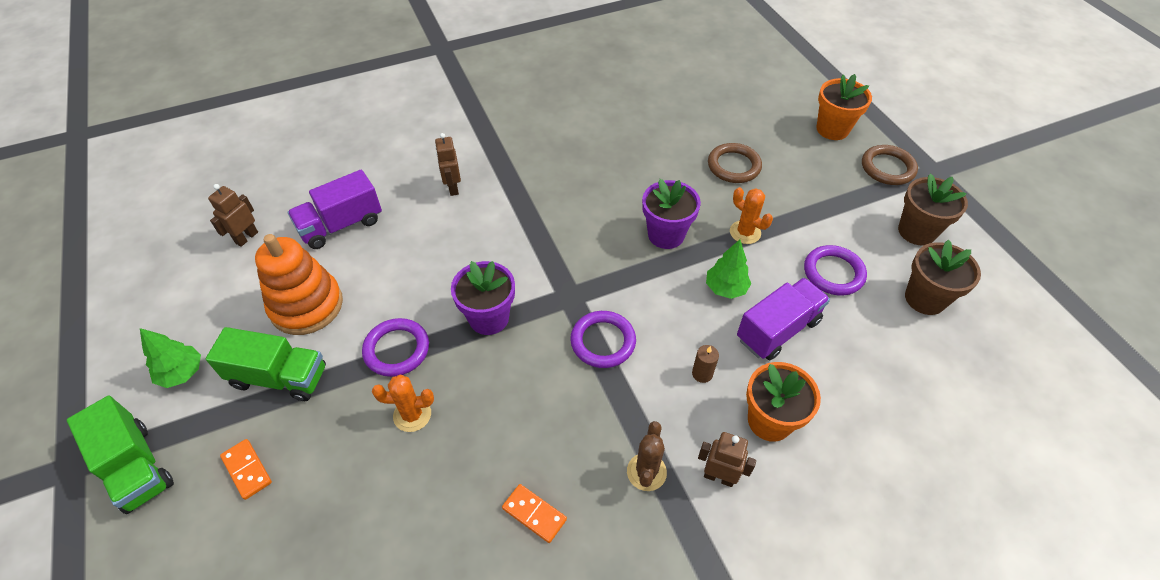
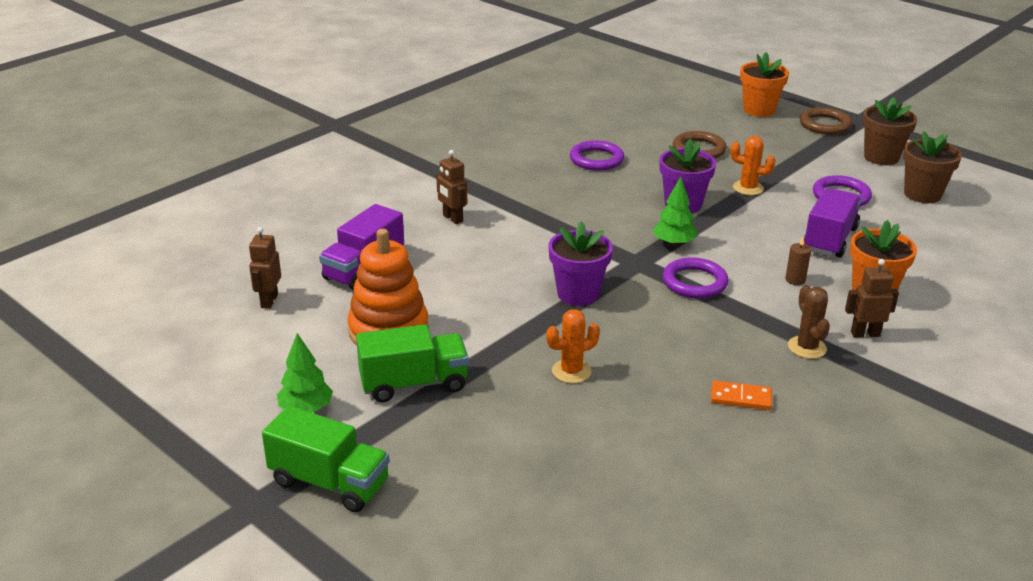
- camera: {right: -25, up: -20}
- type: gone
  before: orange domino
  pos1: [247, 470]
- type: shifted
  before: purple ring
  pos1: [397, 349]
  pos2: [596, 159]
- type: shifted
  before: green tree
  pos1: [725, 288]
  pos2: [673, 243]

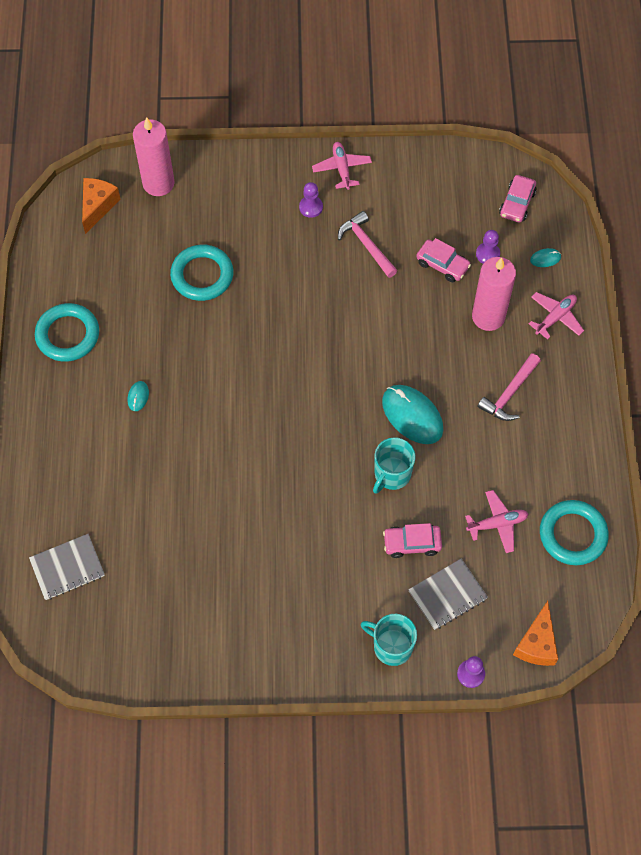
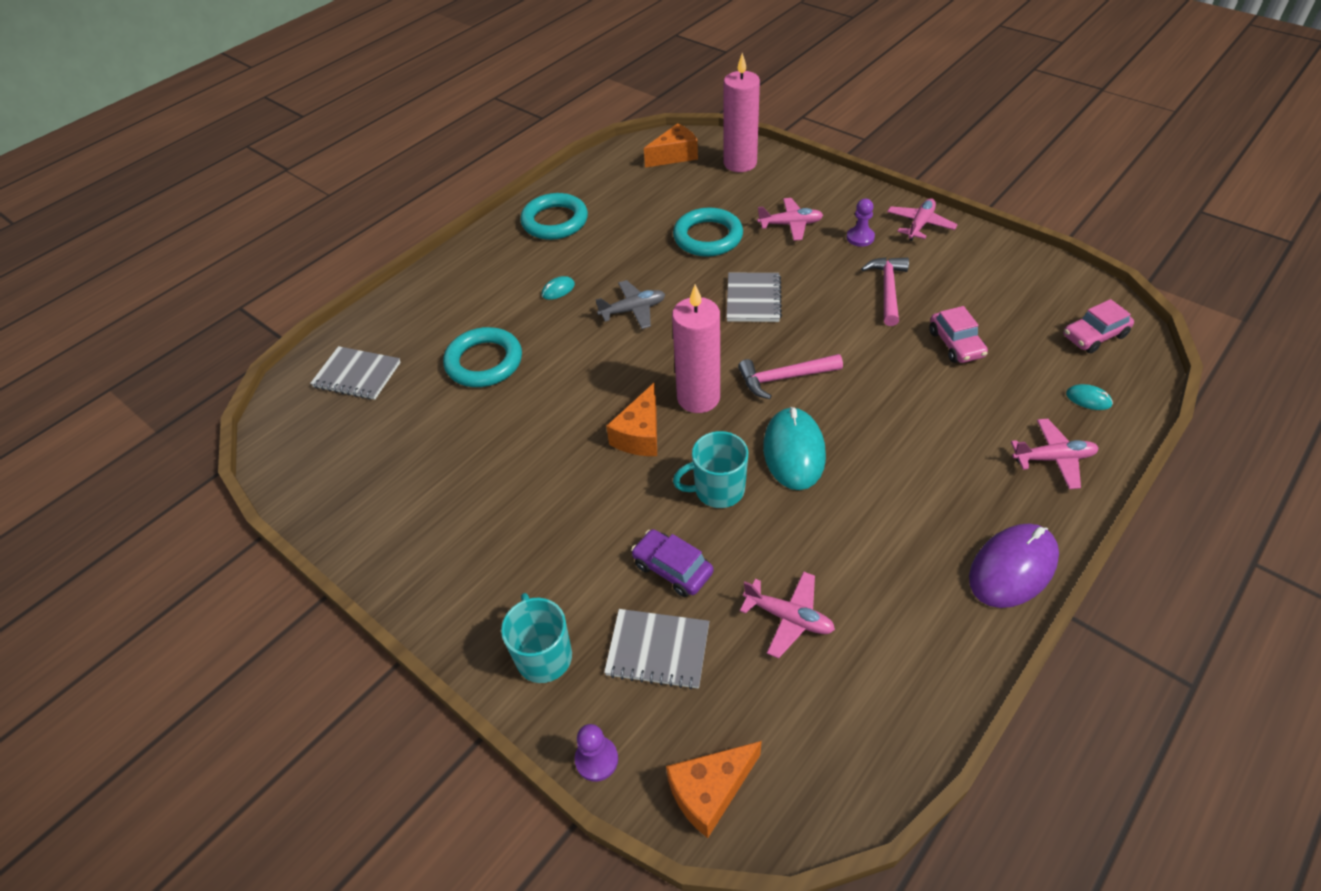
- camera: {right: 45, up: -15}
- type: gone
  before: purple pawn
  pos1: [487, 254]
- type: new
  after: grey plane
  pos2: [633, 310]
- type: new
  after: orange cheese
  pos2: [640, 435]
- type: new
  after: grey notebook
  pos2: [753, 299]
- type: new
  after: pink plane
  pos2: [790, 224]
- type: new
  after: purple mouse
  pos2: [1012, 568]
- type: shifted
  before: pink candle
  pos1: [488, 316]
  pos2: [698, 398]
- type: shifted
  before: pink hammer
  pos1: [509, 393]
  pos2: [784, 378]
- type: shifted
  before: turquoise ring
  pos1: [572, 534]
  pos2: [484, 362]
- type: repainted
  before: pink car
  after: purple car
  pos1: [412, 543]
  pos2: [672, 568]

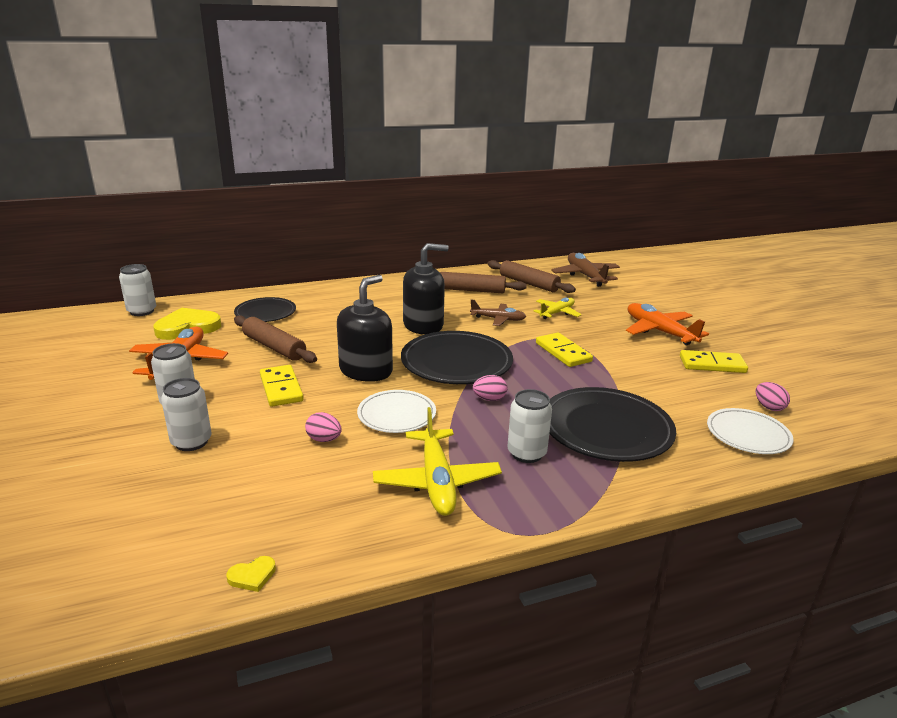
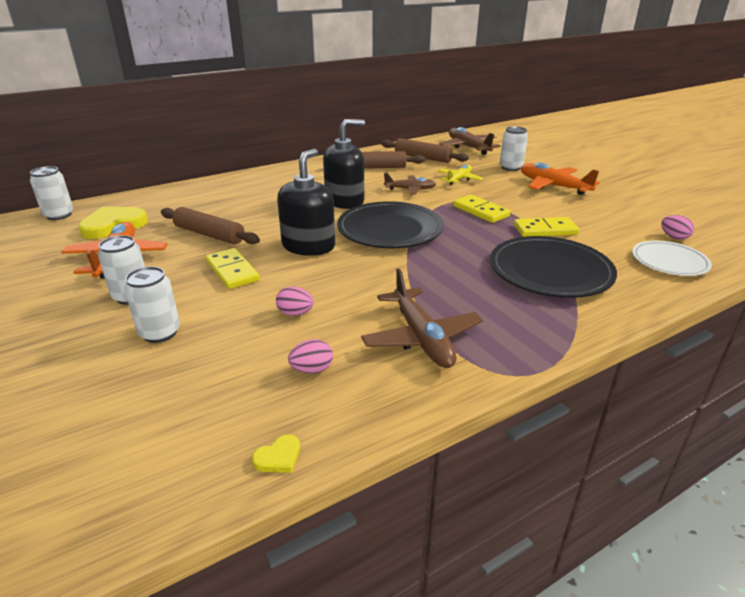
- camera: {right: -10, up: 5}
- type: gone
  before: black plate
  pos1: [265, 313]
- type: gone
  before: white plate
  pos1: [396, 414]
- type: shifted
  before: pink egg
  pos1: [489, 399]
  pos2: [312, 370]
- type: shifted
  before: white can
  pos1: [526, 453]
  pos2: [510, 167]
- type: shifted
  before: yellow domino
  pos1: [712, 364]
  pos2: [545, 230]
- type: repainted
  before: yellow plane
  after: brown plane
  pos1: [436, 481]
  pos2: [421, 338]

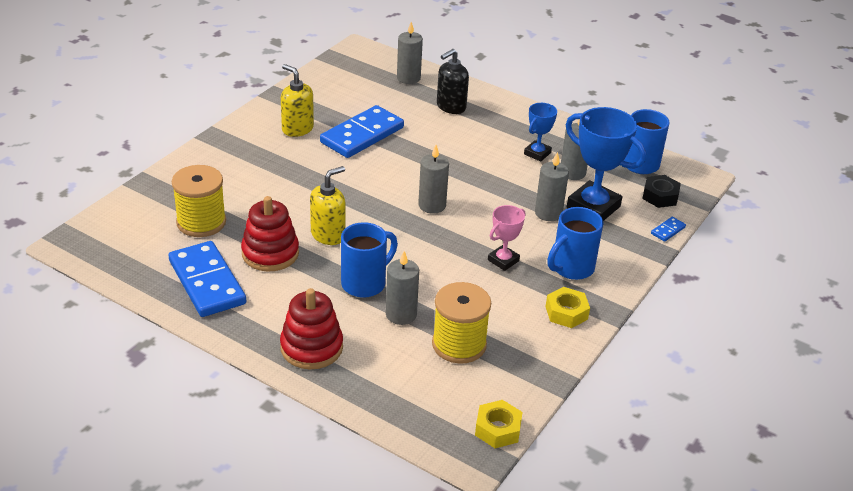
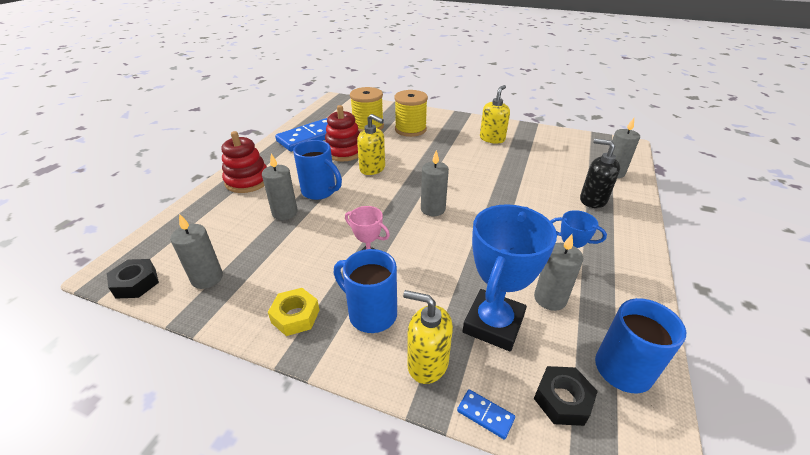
- camera: {right: 80, up: 0}
- type: gone
  before: blue domino
  pos1: [362, 135]
- type: new
  after: yellow soap dispenser
  pos2: [427, 363]
- type: shifted
  before: yellow spool
  pos1: [459, 344]
  pos2: [410, 129]
- type: shifted
  before: grey candle
  pos1: [548, 213]
  pos2: [207, 278]
- type: repainted
  before: yellow nut
  after: black nut
  pos1: [497, 429]
  pos2: [136, 283]

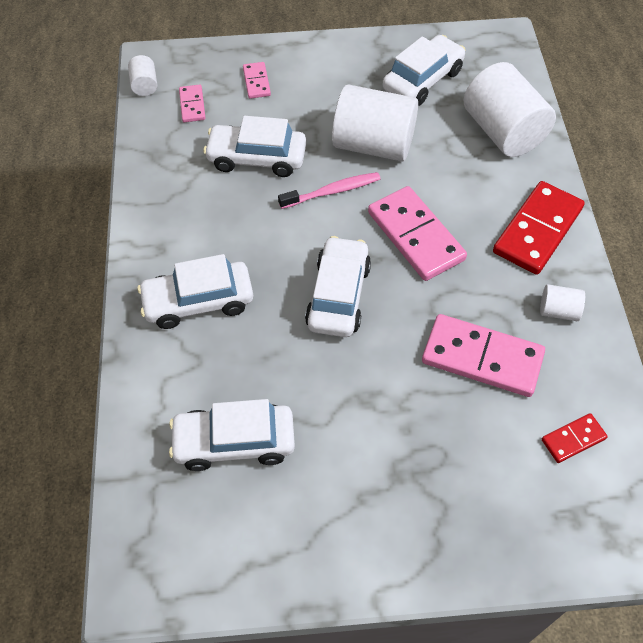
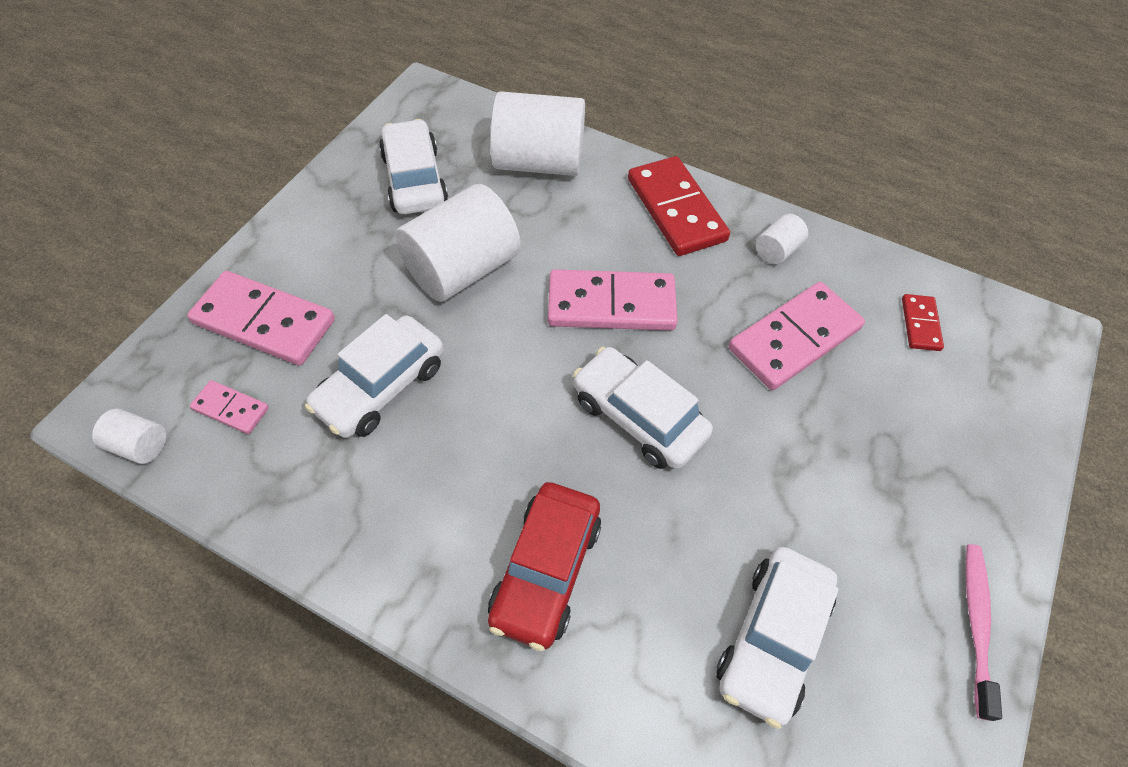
- camera: {right: -60, up: 0}
- type: shifted
  before: pink toothbrush
  pos1: [331, 191]
  pos2: [976, 625]
- type: repainted
  before: white car
  after: red car
  pos1: [198, 302]
  pos2: [546, 570]
- type: scaled
  before: pink domino
  pos1: [256, 82]
  pos2: [264, 322]
  scale: 2.0

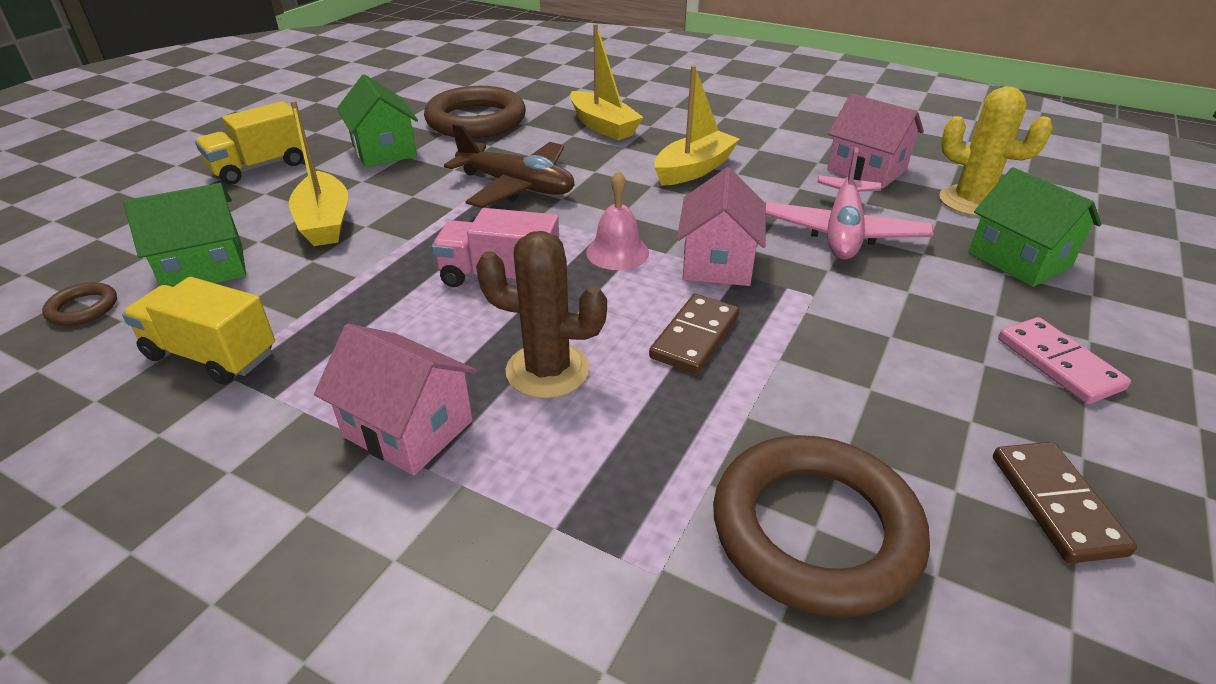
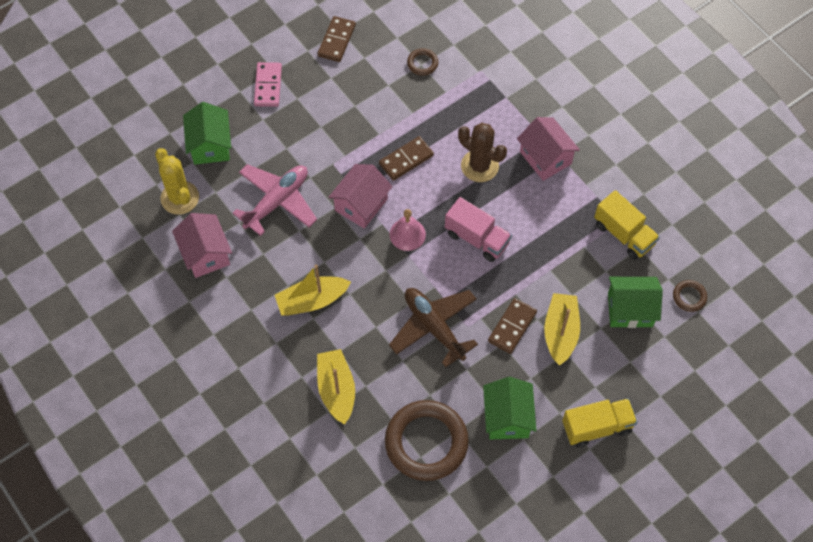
- camera: {right: -155, up: 25}
- type: new
  after: brown domino
  pos2: [512, 327]
- type: scaled
  before: brown ring
  pos1: [815, 530]
  pos2: [422, 63]
  scale: 0.43

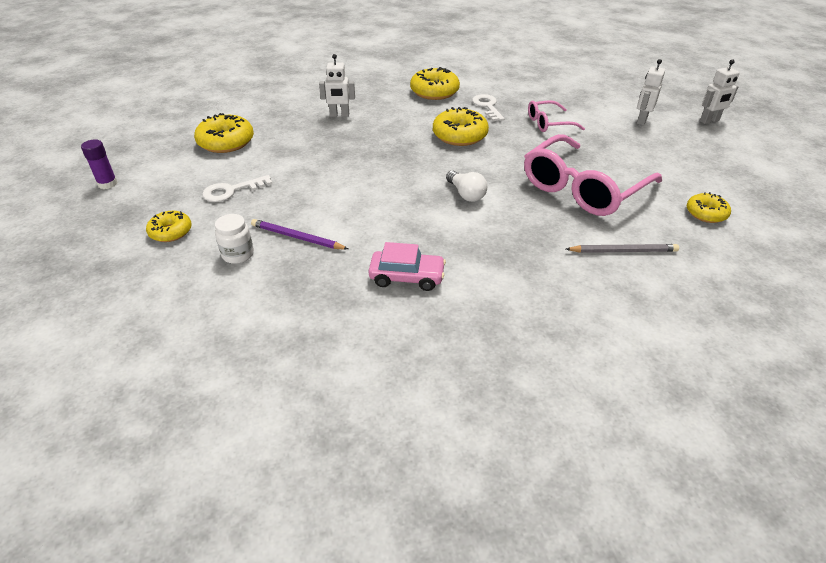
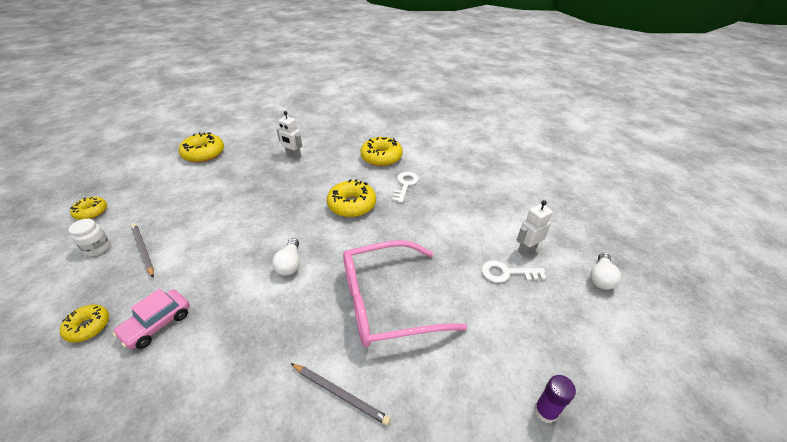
- camera: {right: 30, up: 0}
- type: gone
  before: pink glasses
  pos1: [549, 123]
- type: shifted
  before: purple glue stick
  pos1: [107, 184]
  pos2: [545, 411]
- type: shifted
  before: white key
  pos1: [231, 191]
  pos2: [506, 273]
- type: shifted
  before: yellow donut
  pos1: [706, 213]
  pos2: [88, 327]
- type: swapped
  before: white robot
  after: white light bulb
  pos1: [709, 121]
  pos2: [600, 278]
- type: repainted
  before: purple pencil
  after: grey pencil
  pos1: [297, 237]
  pos2: [143, 250]
- type: rotated
  before: pink car
  pos1: [407, 277]
  pos2: [157, 324]
  turn: 90

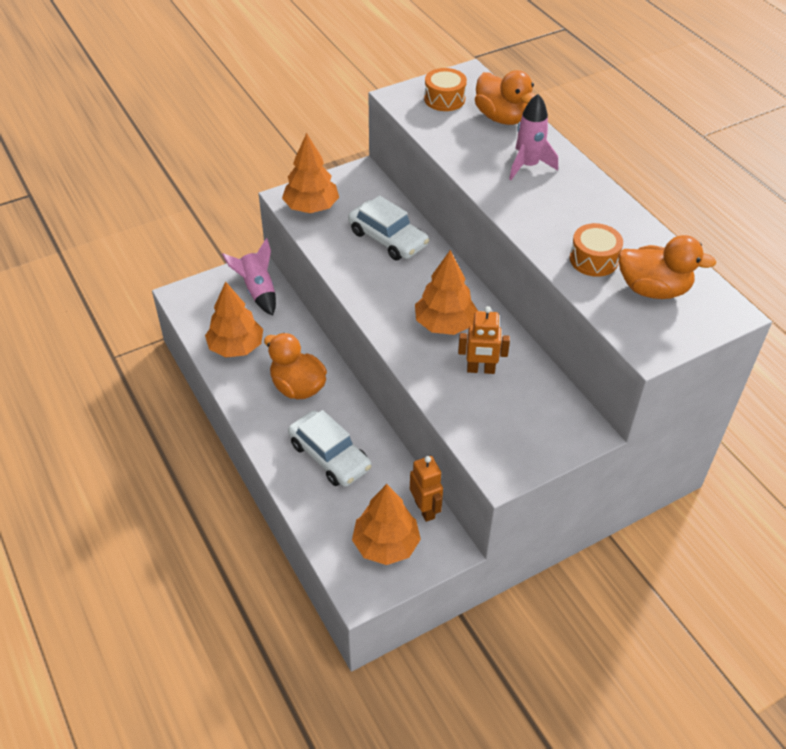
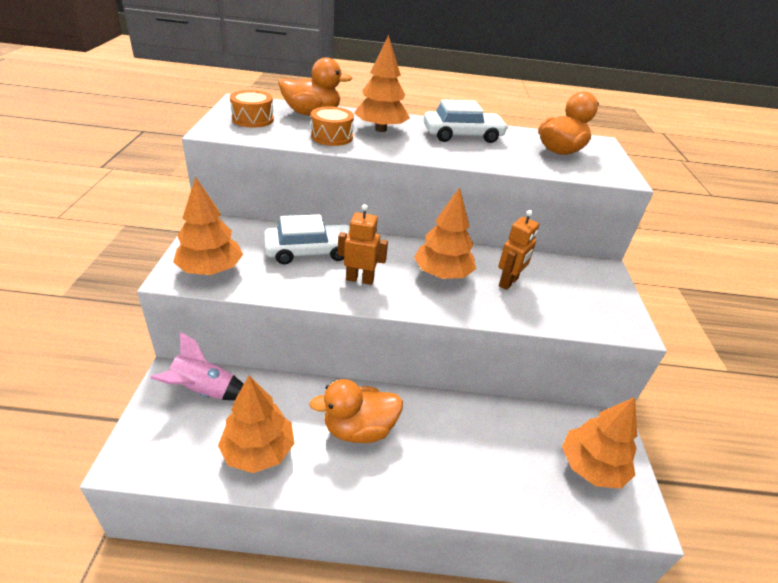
- camera: {right: -60, up: -10}
- type: shifted
  before: white car
  pos1: [329, 456]
  pos2: [462, 135]
- type: shifted
  before: orange robot
  pos1: [425, 509]
  pos2: [360, 279]
- type: shifted
  before: orange drum
  pos1: [593, 259]
  pos2: [332, 137]
- type: swapped
  before: pink rocket
  after: orange tree
  pos1: [528, 165]
  pos2: [380, 129]

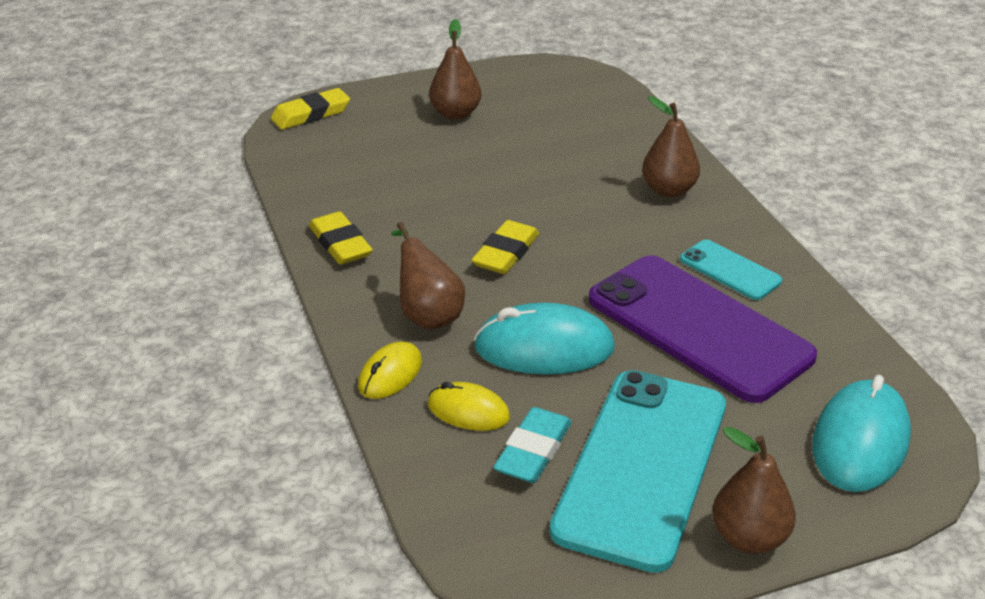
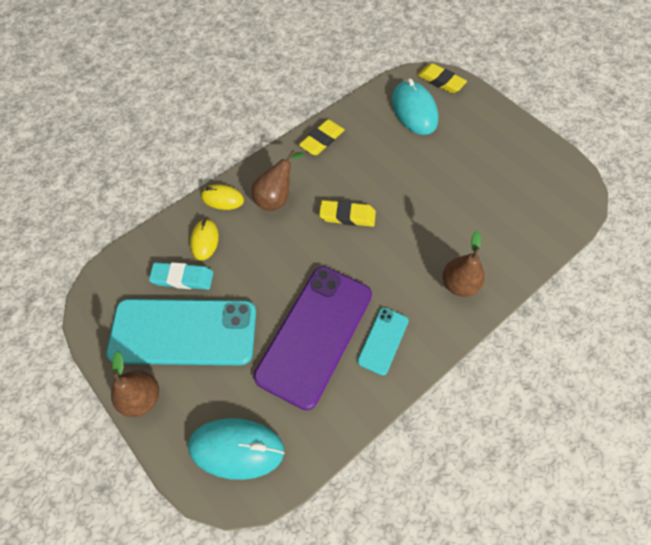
- camera: {right: 70, up: 25}
- type: gone
  before: brown pear
  pos1: [455, 113]
- type: shifted
  before: turquoise mouse
  pos1: [544, 348]
  pos2: [414, 110]

